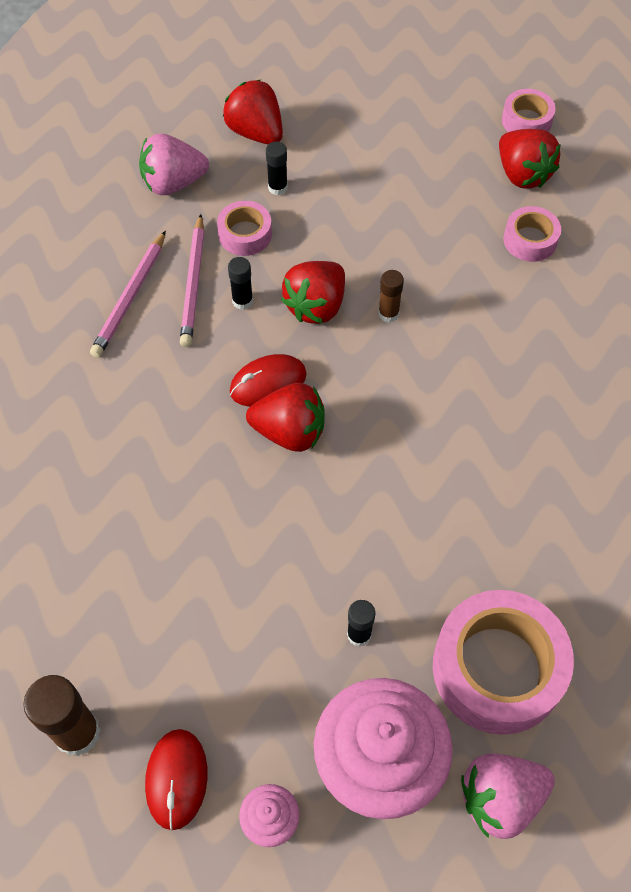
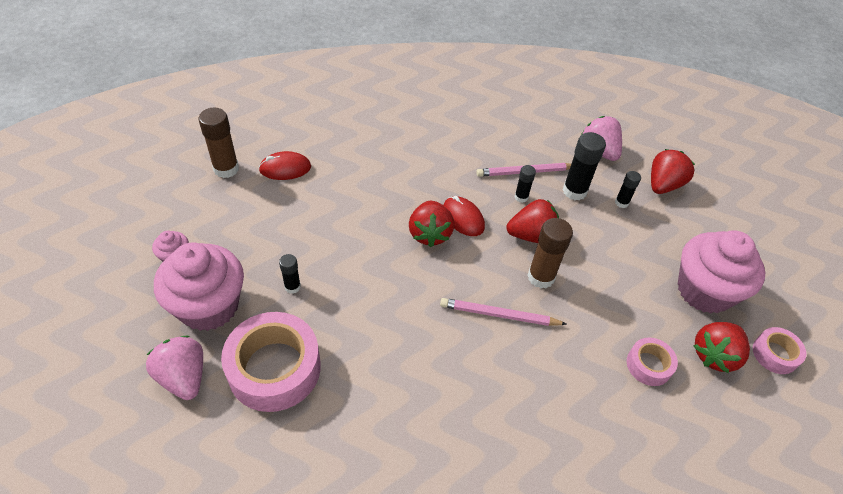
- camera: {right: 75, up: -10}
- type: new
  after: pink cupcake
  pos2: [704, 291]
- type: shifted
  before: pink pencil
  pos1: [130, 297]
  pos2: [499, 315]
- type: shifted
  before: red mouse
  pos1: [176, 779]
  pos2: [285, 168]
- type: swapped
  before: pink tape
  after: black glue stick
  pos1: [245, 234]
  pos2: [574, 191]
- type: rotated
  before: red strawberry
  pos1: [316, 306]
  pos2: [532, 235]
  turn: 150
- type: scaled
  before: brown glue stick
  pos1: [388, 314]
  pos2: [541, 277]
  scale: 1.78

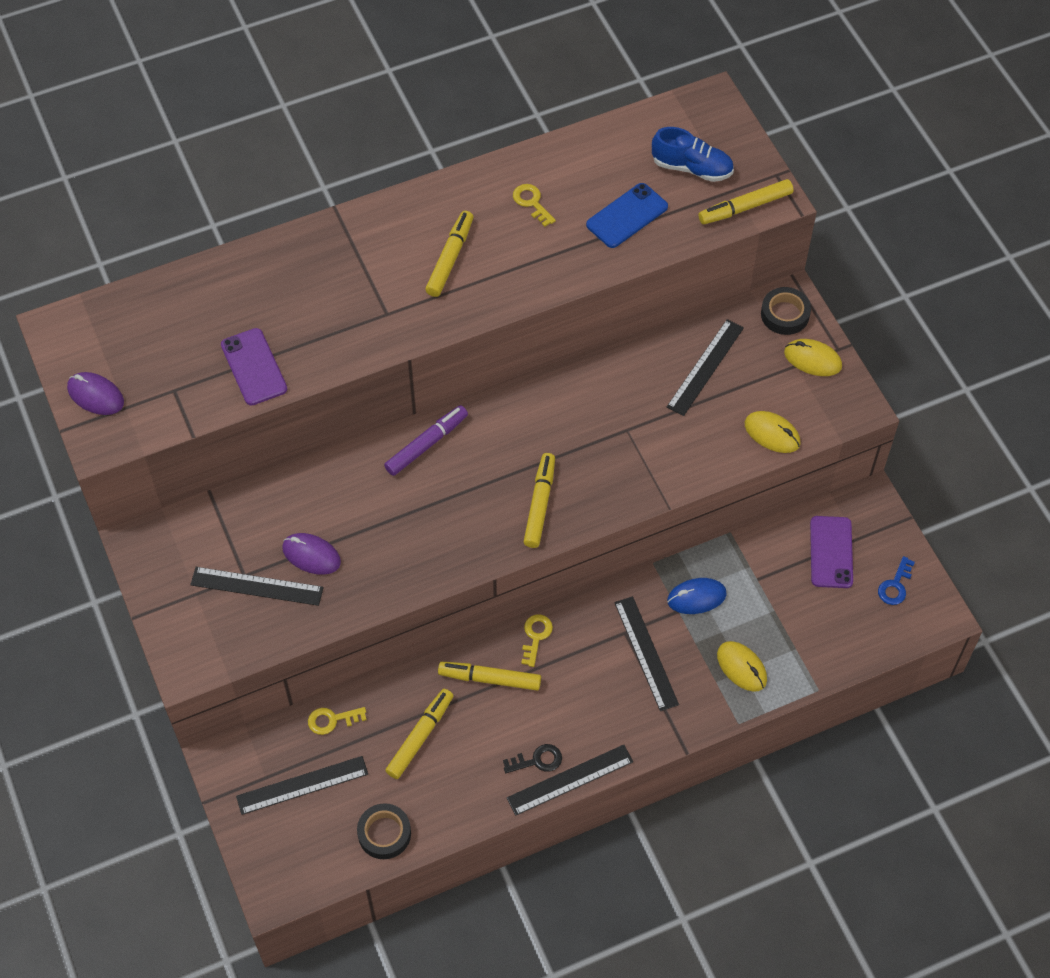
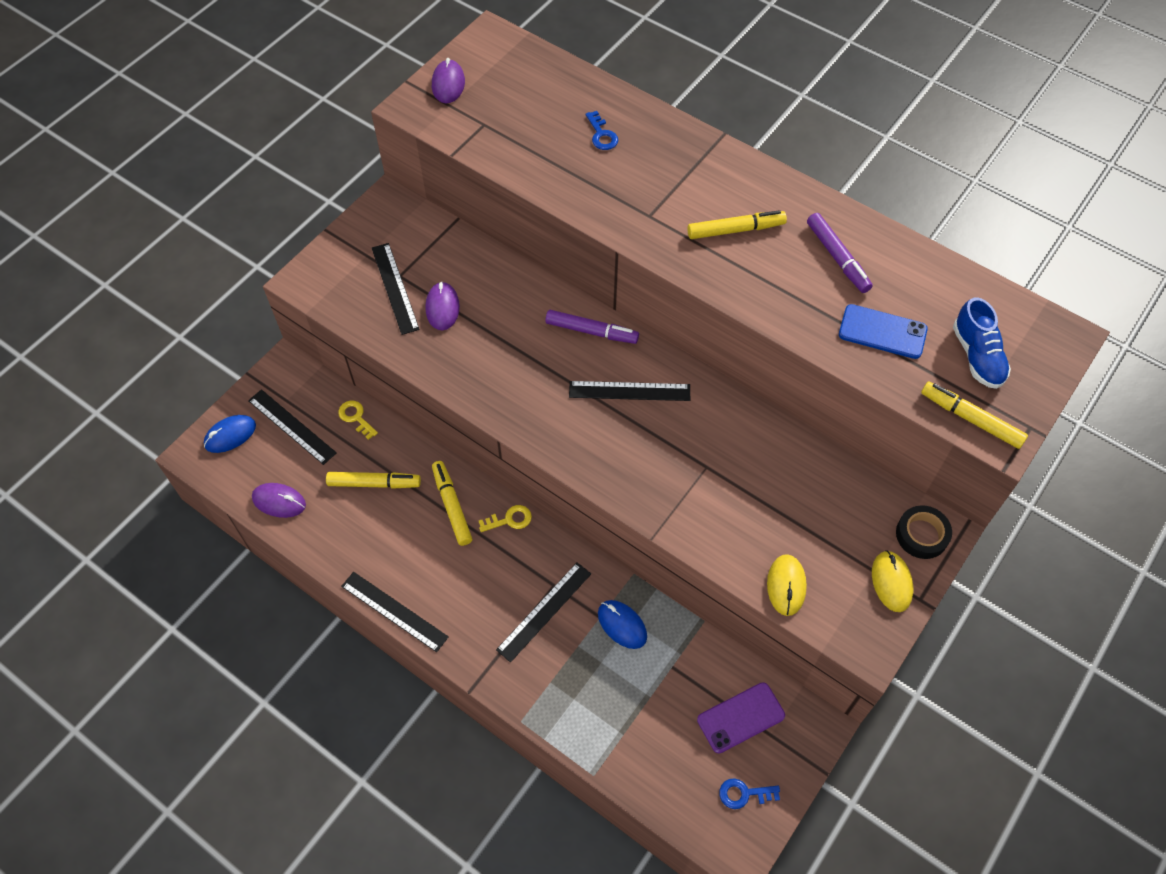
- camera: {right: 60, up: 0}
- type: gone
  before: purple phone
  pos1: [254, 367]
- type: gone
  before: black key
  pos1: [537, 760]
- type: gone
  before: yellow marker
  pos1: [539, 504]
- type: gone
  before: yellow mouse
  pos1: [741, 667]
- type: new
  after: blue mouse
  pos2: [230, 435]
- type: new
  after: blue key
  pos2: [601, 135]
- type: shifted
  before: black ruler
  pos1: [705, 367]
  pos2: [629, 391]
- type: swapped
  before: black tape
  after: purple mouse
  pos1: [384, 833]
  pos2: [279, 501]
- type: swapped
  before: yellow key
  after: purple marker
  pos1: [532, 203]
  pos2: [837, 257]

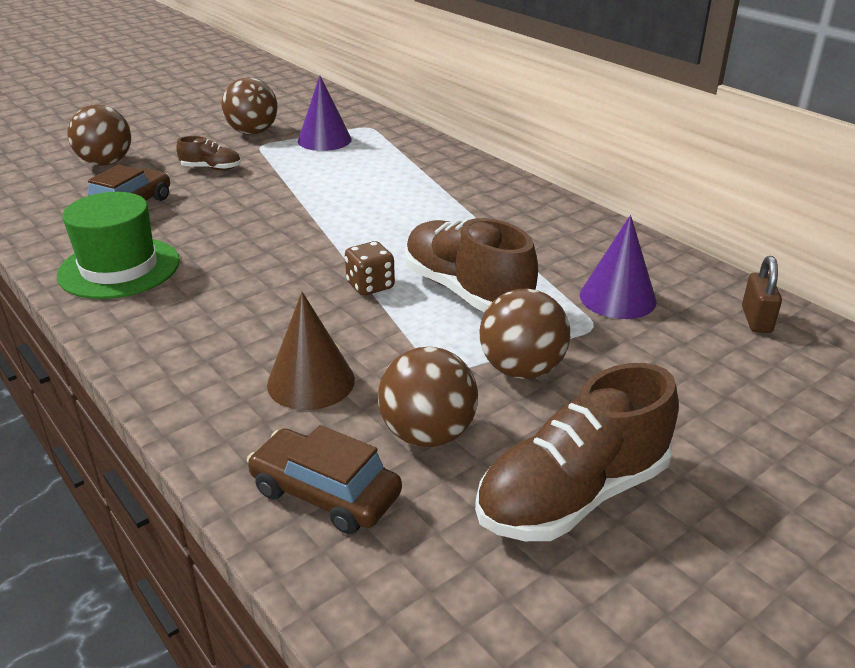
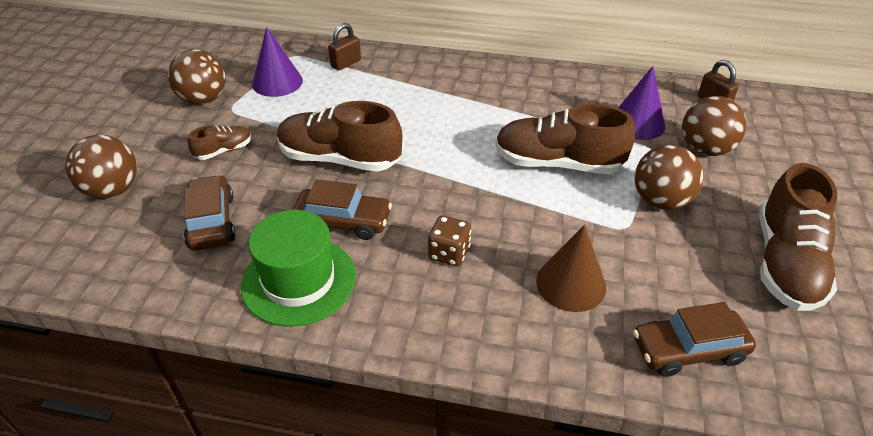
- camera: {right: -40, up: 10}
- type: new
  after: brown shoe
  pos2: [339, 159]
- type: new
  after: brown car
  pos2: [343, 221]
- type: new
  after: brown padlock
  pos2: [346, 63]
- type: shifted
  before: brown dice
  pos1: [370, 285]
  pos2: [449, 253]
- type: shifted
  before: brown ball
  pos1: [427, 434]
  pos2: [705, 149]

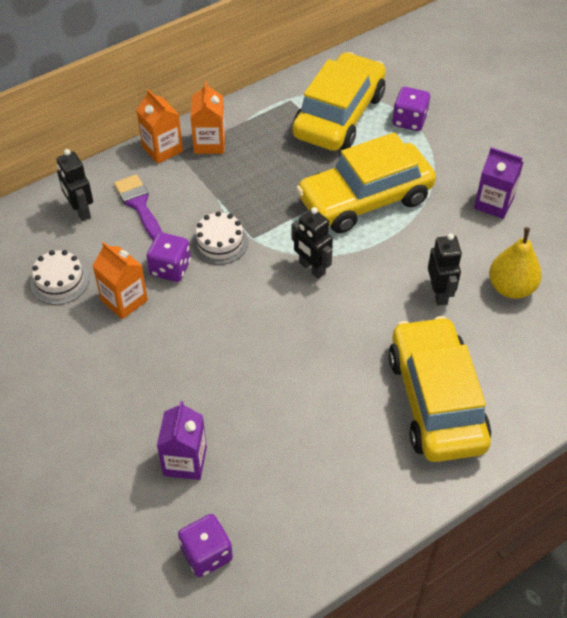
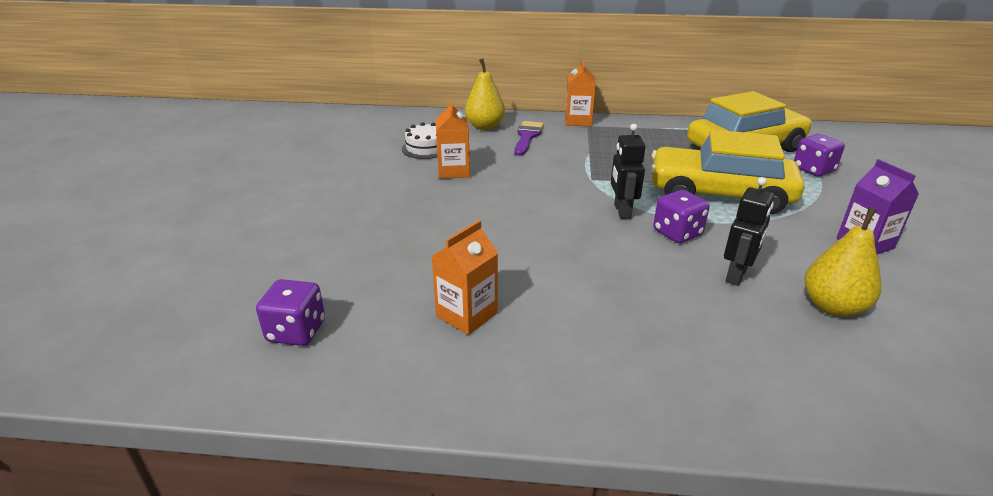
- camera: {right: 40, up: -20}
- type: gone
  before: purple carton
  pos1: [185, 461]
- type: gone
  before: white cake
  pos1: [220, 242]
- type: gone
  before: yellow car
  pos1: [436, 400]
- type: shifted
  before: purple dice
  pos1: [170, 268]
  pos2: [677, 233]
- type: shifted
  before: orange carton
  pos1: [209, 143]
  pos2: [466, 314]
- type: swapped
  before: black robot
  after: yellow pear
  pos1: [80, 211]
  pos2: [485, 127]

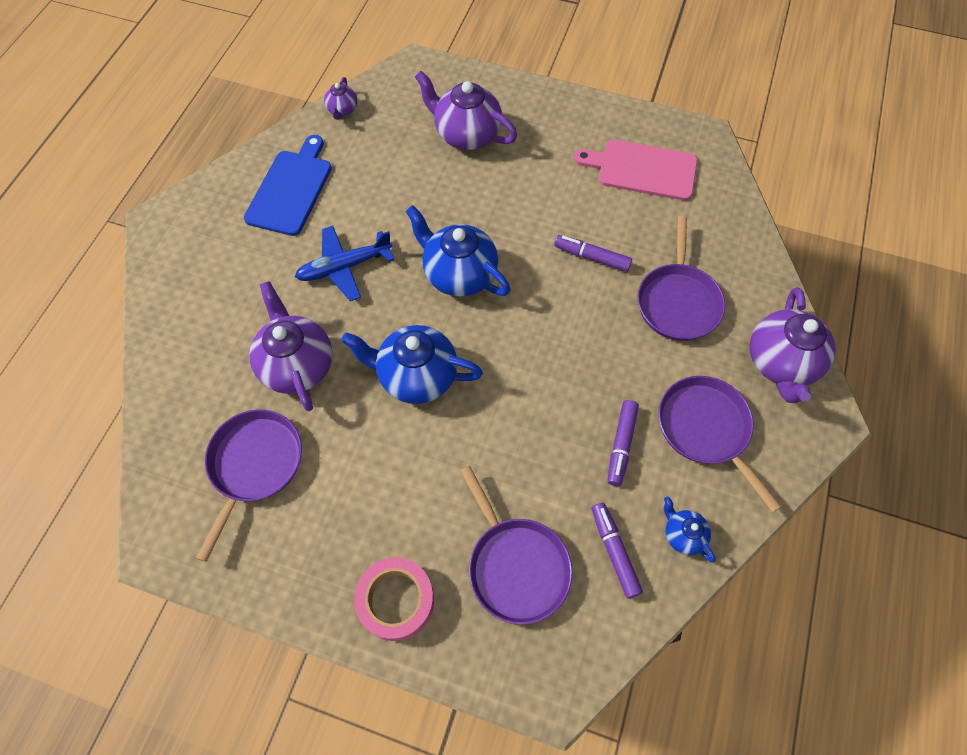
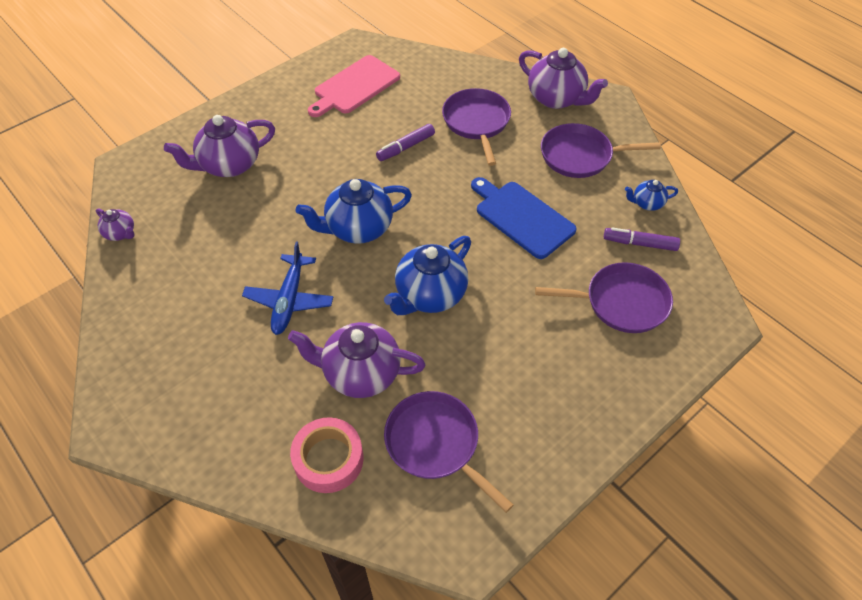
- camera: {right: -60, up: -10}
- type: gone
  before: purple marker
  pos1: [621, 445]
- type: shifted
  before: blue cutting board
  pos1: [291, 189]
  pos2: [522, 217]
- type: shifted
  before: pink tape
  pos1: [396, 600]
  pos2: [328, 459]
- type: rotated
  before: purple pan
  pos1: [678, 302]
  pos2: [476, 122]
  turn: -135

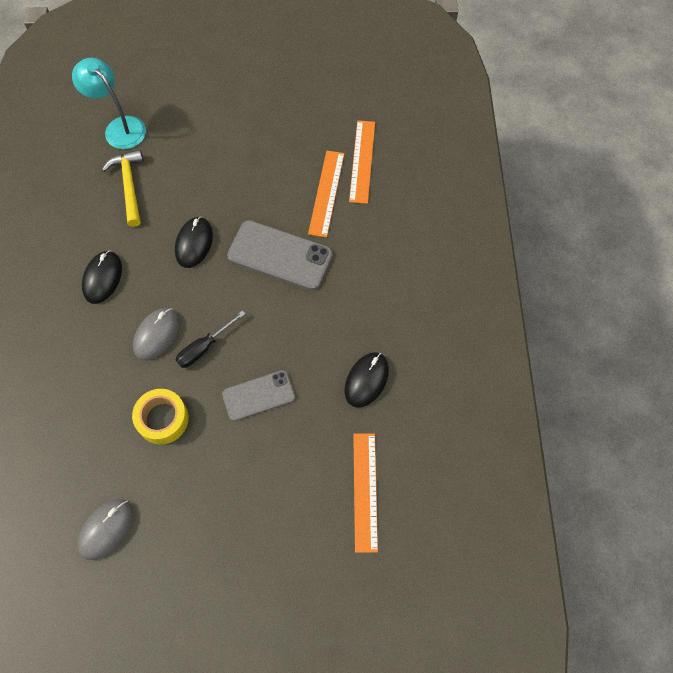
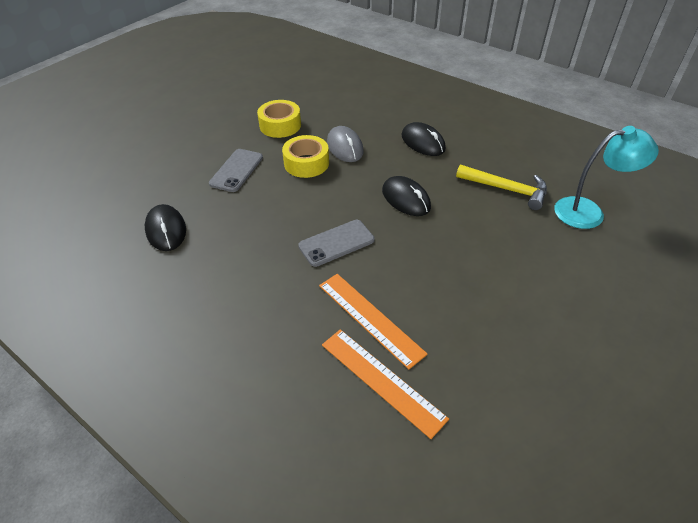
- camera: {right: 130, up: -20}
- type: gone
  before: grey mouse
  pos1: [106, 529]
- type: gone
  before: orange ruler
  pos1: [365, 491]
- type: swapped
  before: black screwdriver
  after: yellow tape
  pos1: [204, 347]
  pos2: [306, 163]
- type: scaled
  before: grey phone
  pos1: [280, 255]
  pos2: [336, 243]
  scale: 0.65

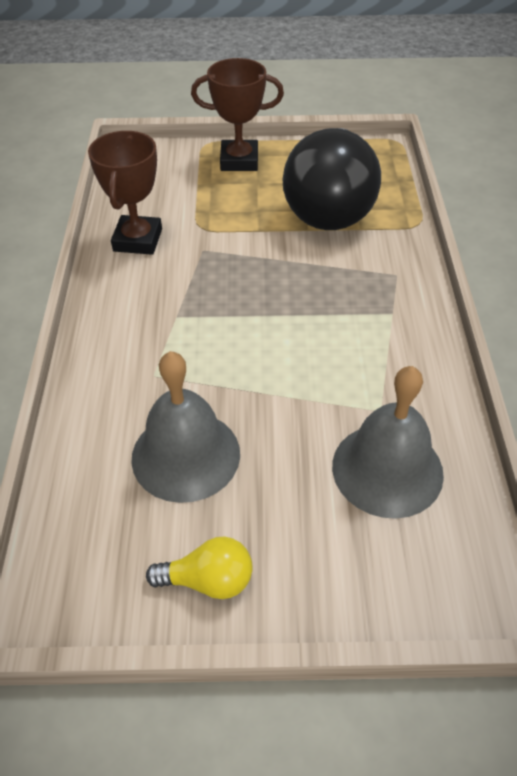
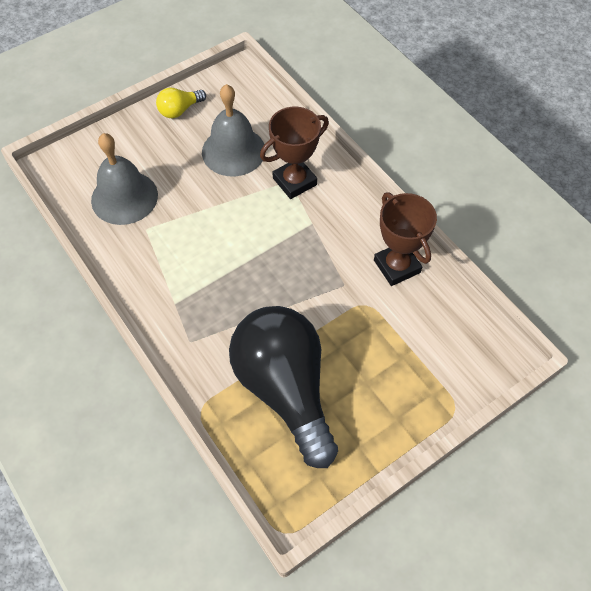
- camera: {right: 145, up: 10}
- type: shifted
  before: brown trophy
  pos1: [239, 161]
  pos2: [294, 181]

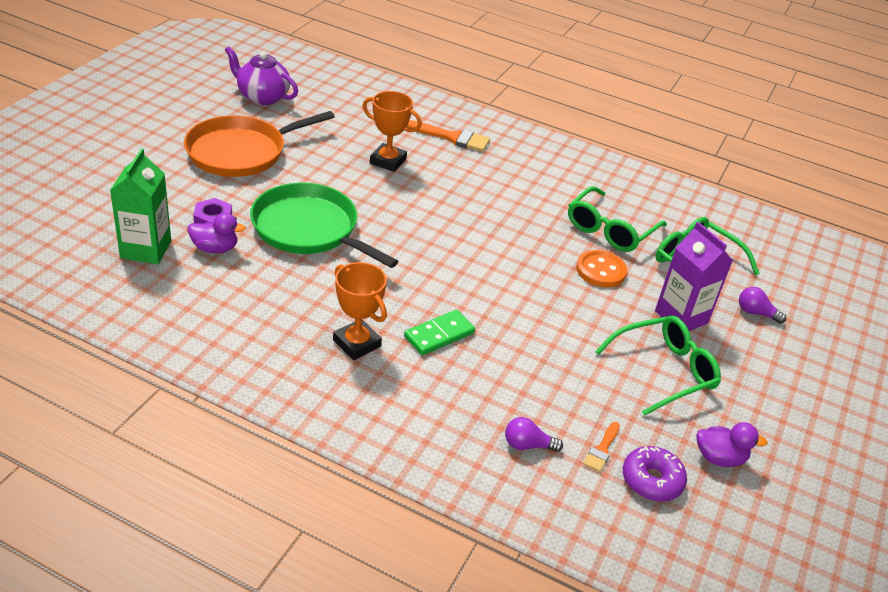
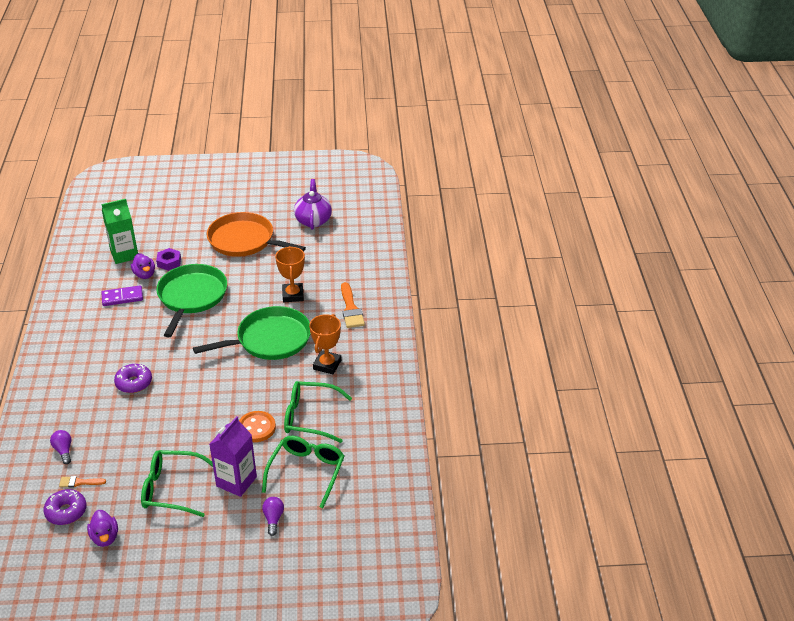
- camera: {right: 65, up: 0}
- type: new
  after: purple domino
  pos2: [122, 297]
- type: new
  after: green pan
  pos2: [270, 339]
- type: shifted
  before: orange trophy
  pos1: [356, 343]
  pos2: [327, 365]
- type: swapped
  before: green domino
  after: purple donut
  pos1: [439, 335]
  pos2: [134, 383]
- type: rotated
  before: green glasses
  pos1: [664, 371]
  pos2: [172, 489]
  turn: 150

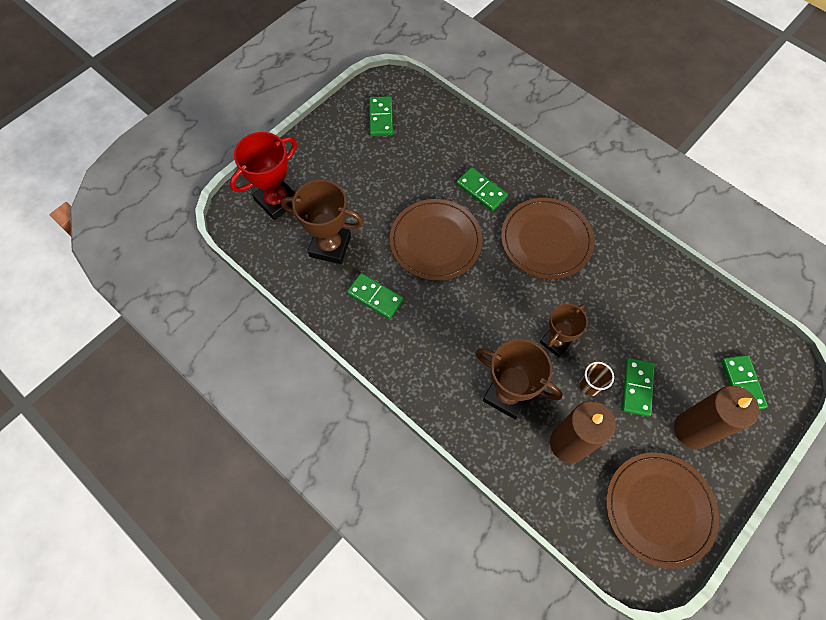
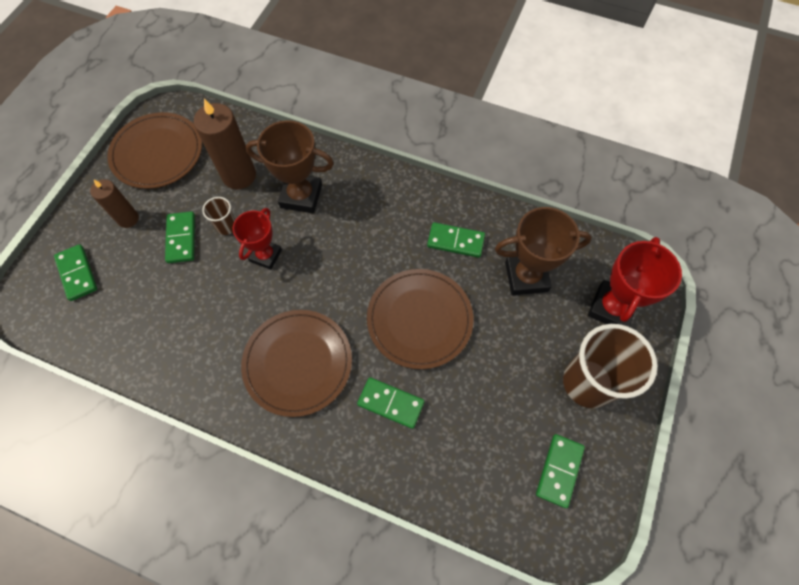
- camera: {right: 160, up: 0}
- type: new
  after: brown cup
  pos2: [587, 383]
- type: repainted
  before: brown trophy
  after: red trophy
  pos1: [556, 341]
  pos2: [265, 255]
- type: rotated
  before: green domino
  pos1: [381, 118]
  pos2: [559, 470]
  turn: 45
- type: scaled
  before: brown candle
  pos1: [692, 430]
  pos2: [128, 219]
  scale: 0.61

